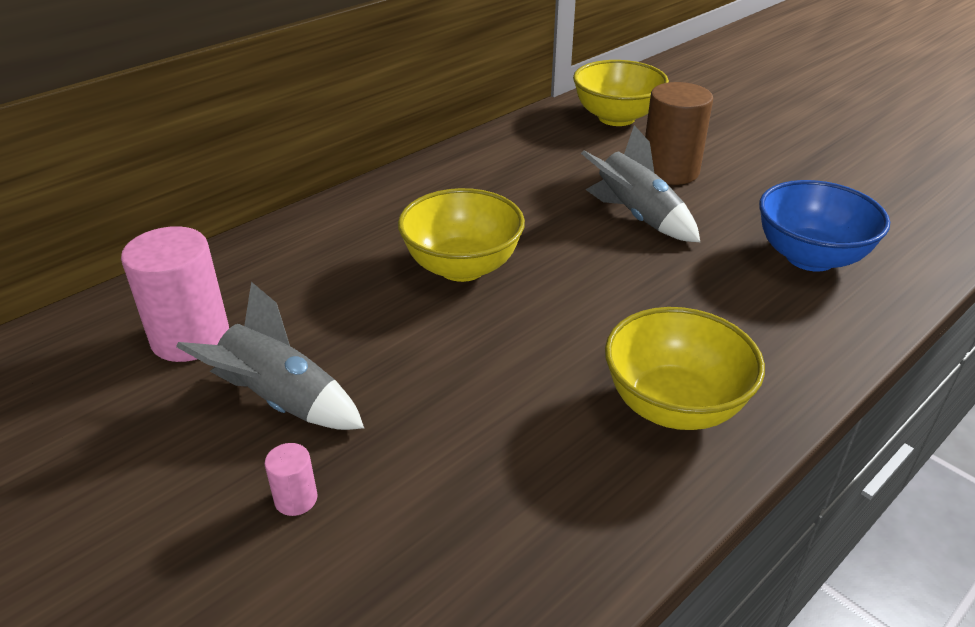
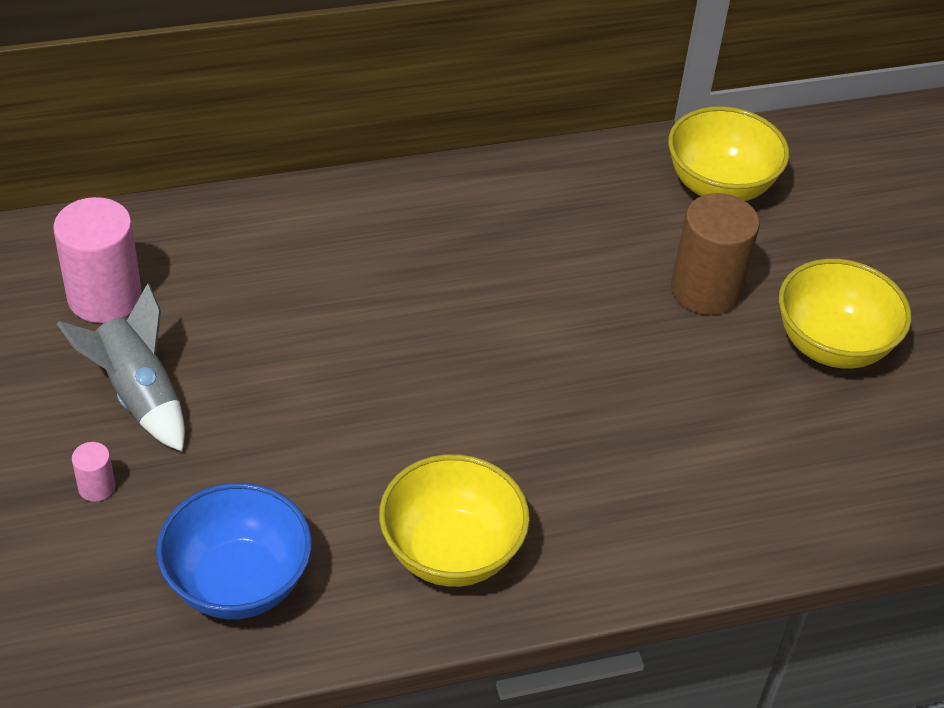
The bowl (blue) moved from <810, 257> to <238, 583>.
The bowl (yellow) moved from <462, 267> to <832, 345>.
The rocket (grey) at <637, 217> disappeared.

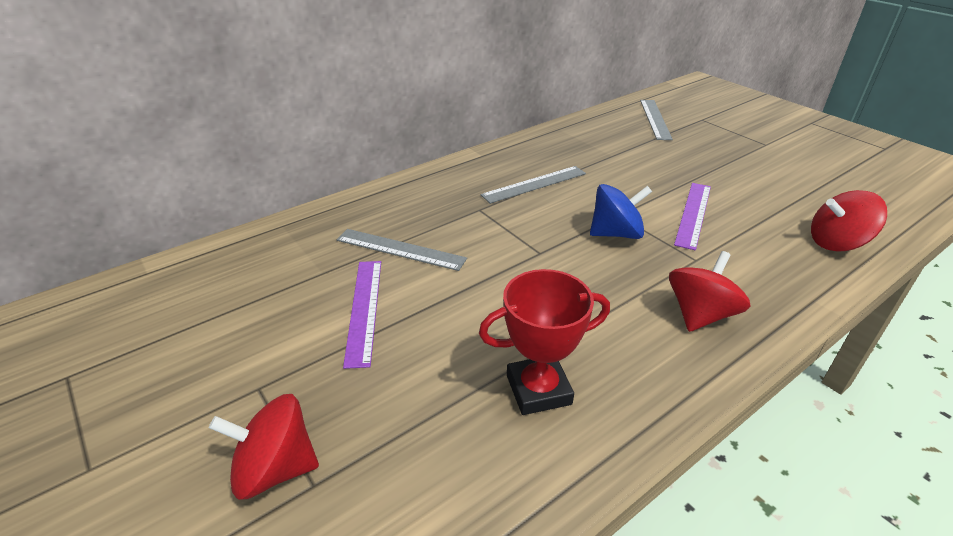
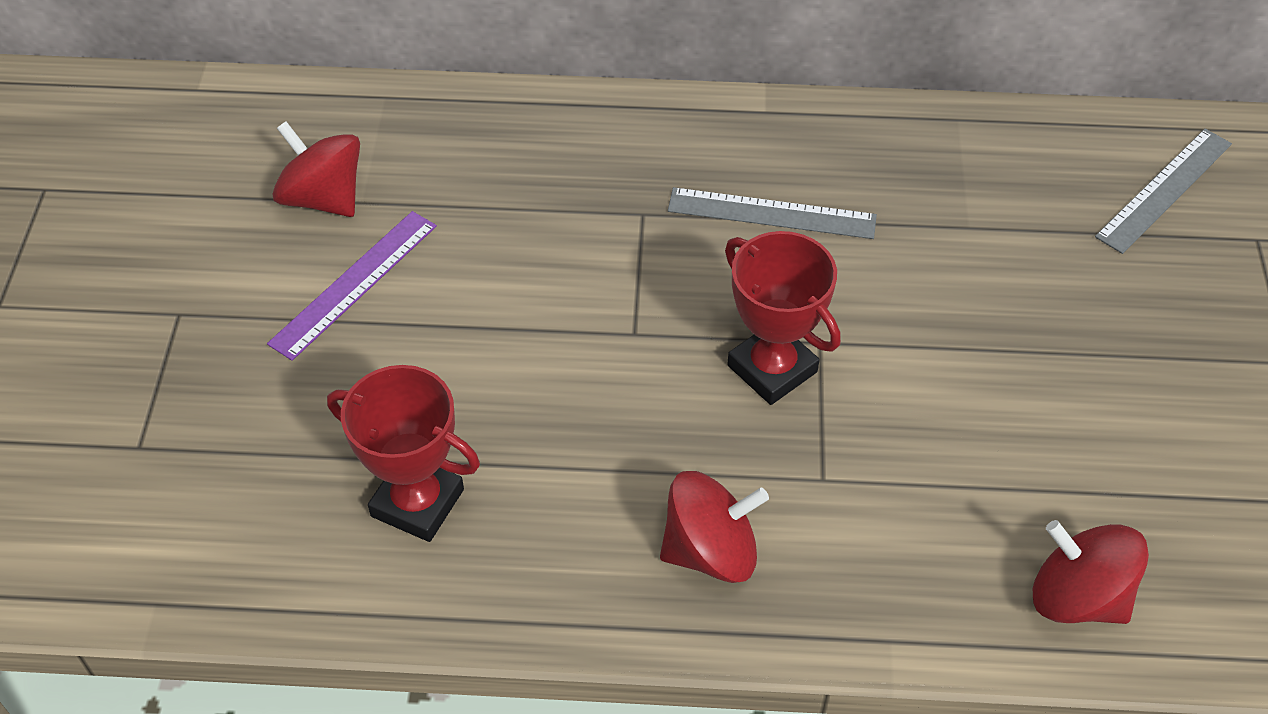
The spinning top (red) moved from <275, 468> to <323, 198>.
The spinning top (blue) at <616, 233> was replaced by the trophy (red) at <772, 369>.
The ruler (grey) at <400, 249> disappeared.
The ruler (purple) at <693, 214> disappeared.

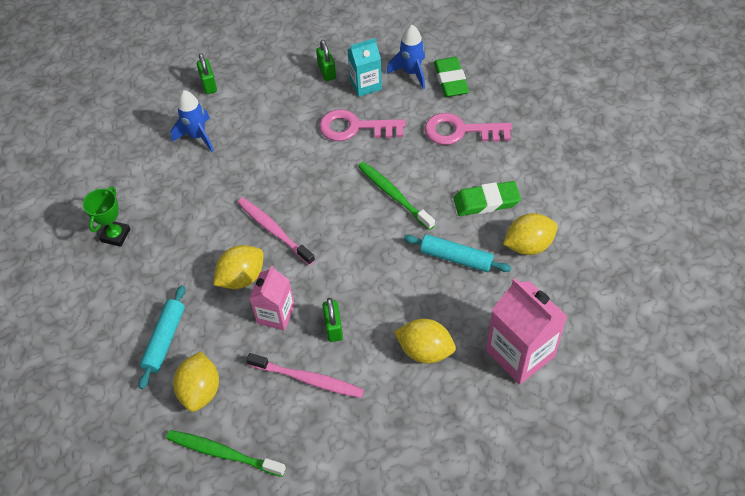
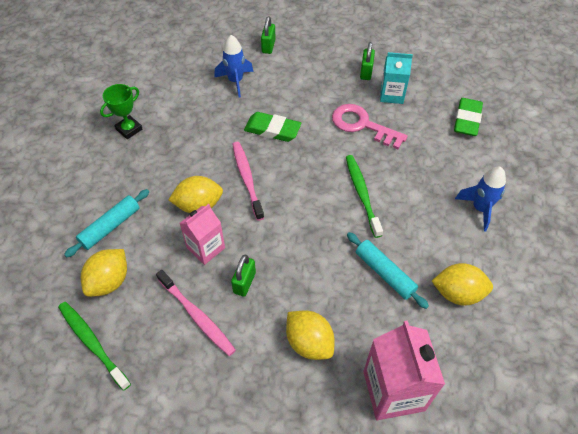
The eraser (green) moved from <486, 202> to <272, 130>.
The rocket (blue) moved from <411, 73> to <480, 209>.
The key (pink) at <460, 131> disappeared.

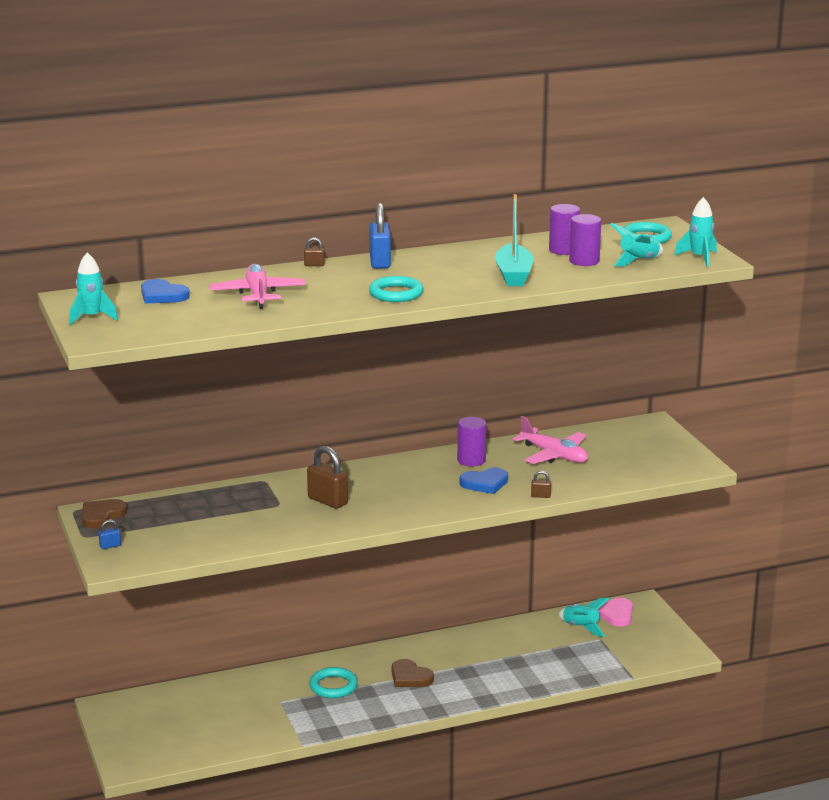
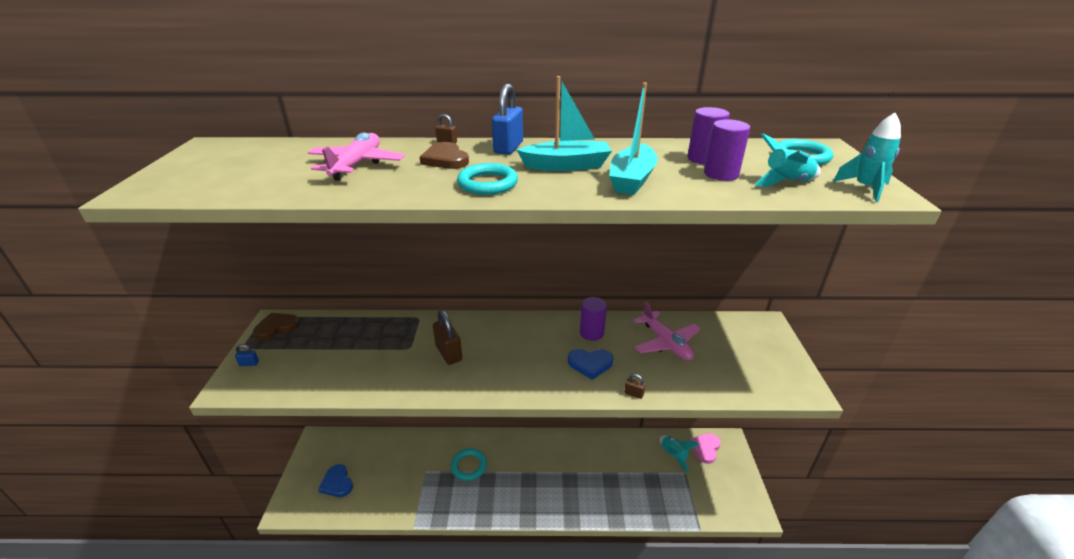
The heart (blue) moved from <162, 295> to <337, 483>.
The heart (brown) moved from <410, 677> to <445, 159>.
The boat (turquoise) at <566, 166> appeared.
The rocket (turquoise) at <92, 317> disappeared.

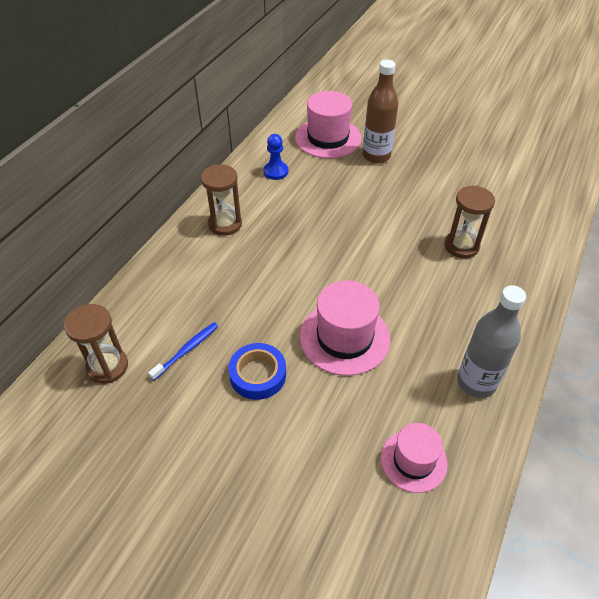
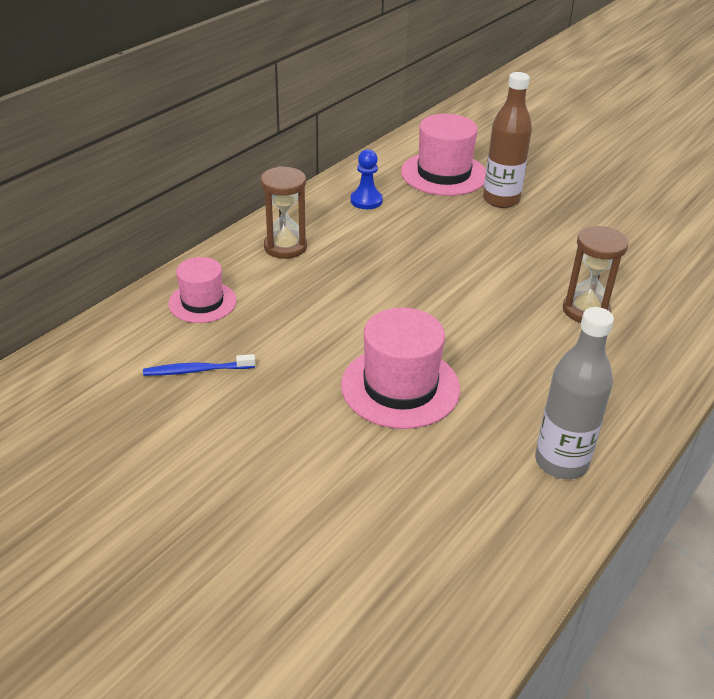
The toothbrush (blue) at <187, 350> turned 150 degrees counterclockwise.
The hat (pink) moved from <413, 460> to <202, 302>.
The hourglass (brown) at <107, 366> disappeared.
The tape (blue) at <258, 375> disappeared.

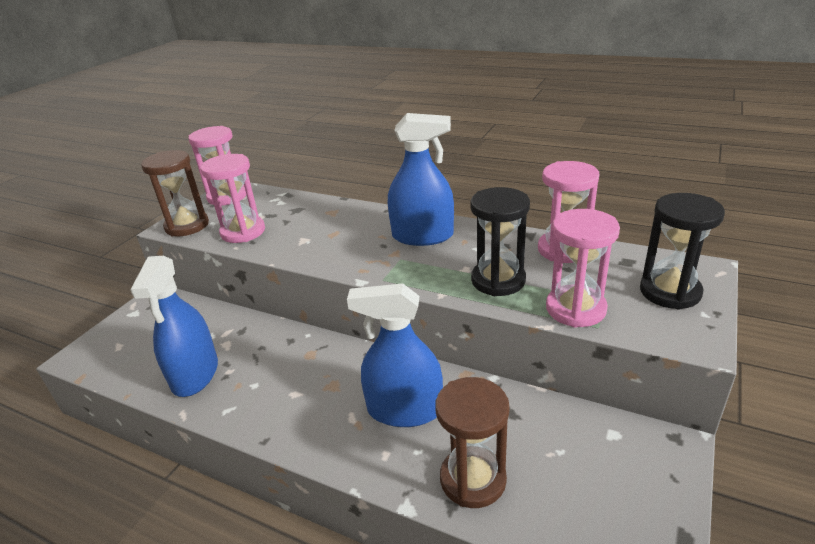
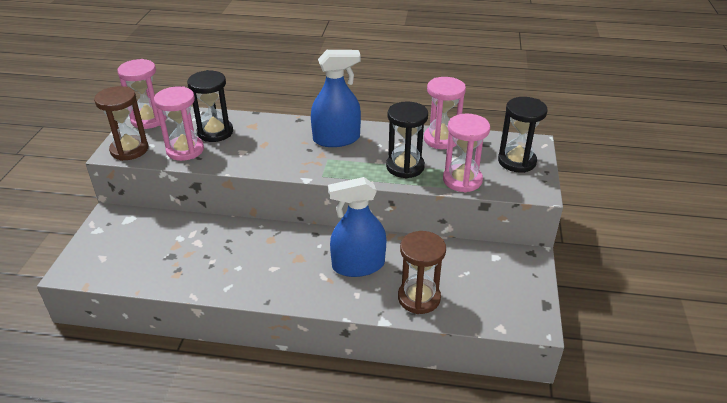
The hourglass (black) at <215, 132> appeared.
The spray bottle (blue) at <195, 374> disappeared.

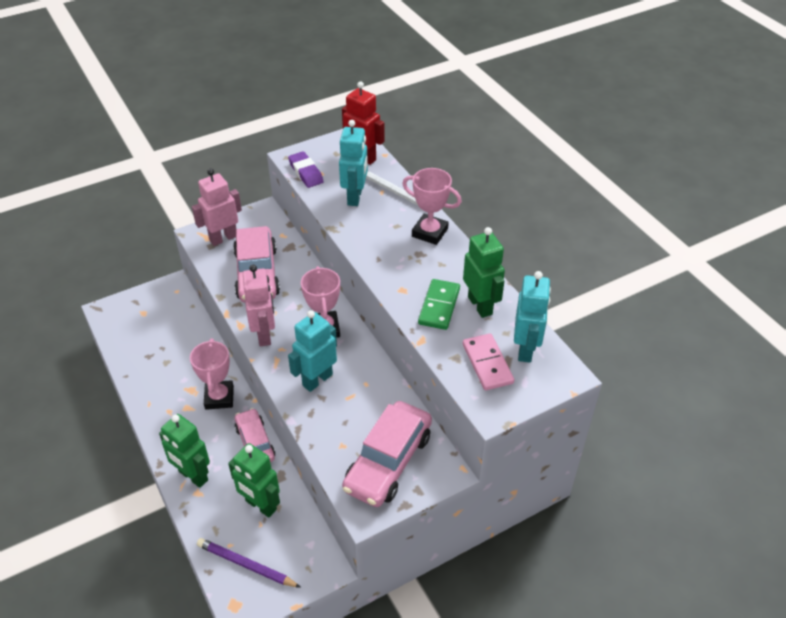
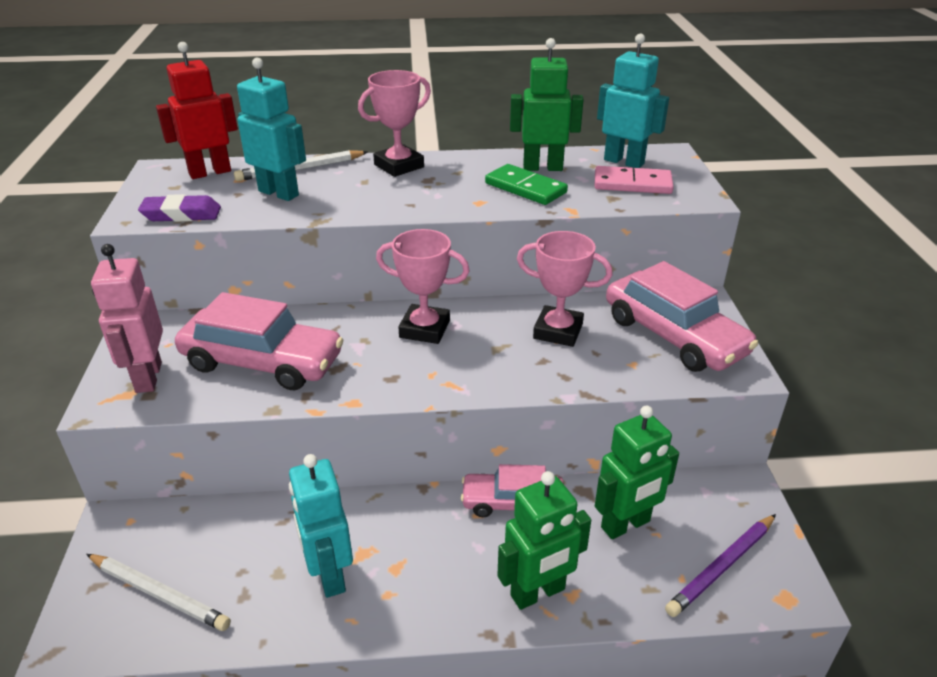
The pencil (white) at <159, 594> appeared.
The robot (turquoise) moved from <317, 380> to <329, 575>.
The trophy (pink) moved from <219, 397> to <558, 331>.
The robot (pink) at <264, 335> disappeared.

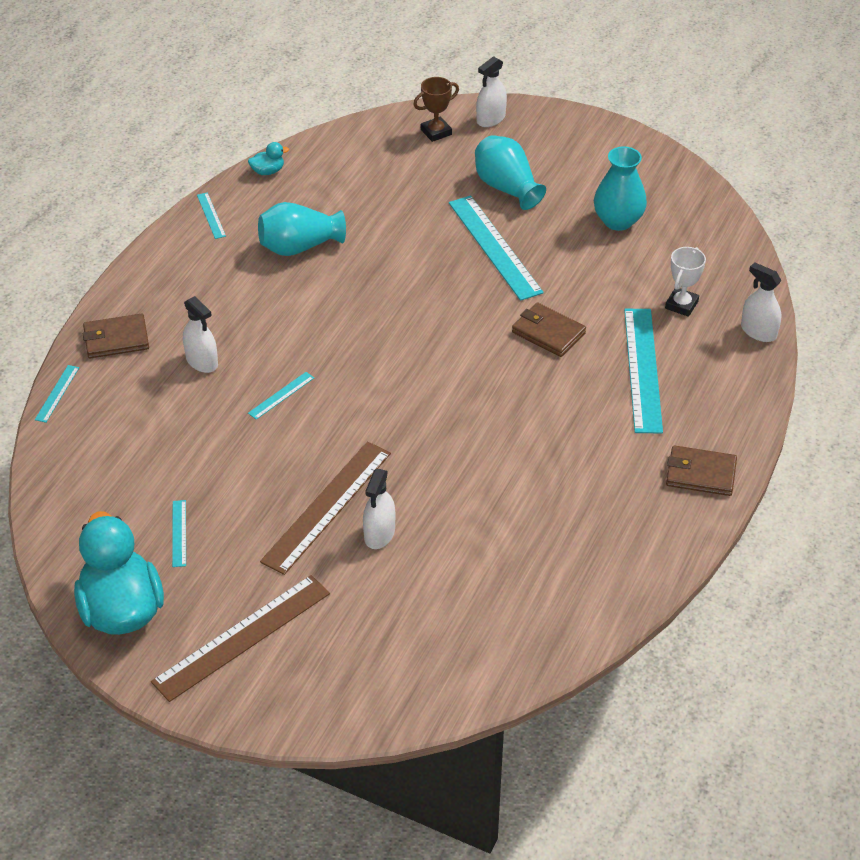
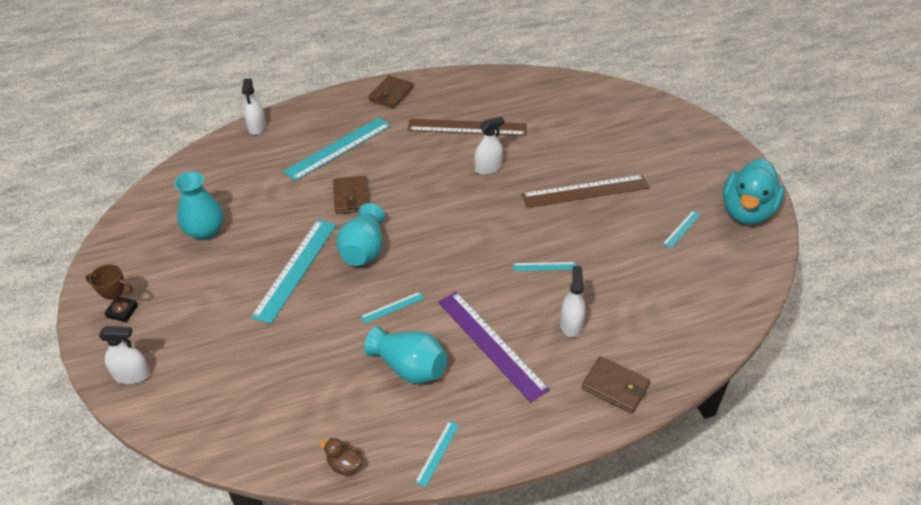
The trophy (brown) moved from <436, 132> to <122, 311>.
The duck (turquoise) at <268, 171> became the duck (brown) at <344, 465>.
The vase (turquoise) moved from <506, 188> to <363, 250>.
The ruler (turquoise) moved from <57, 393> to <392, 307>.
The wallet (brown) at <700, 474> turned 60 degrees clockwise.
The ruler (brown) moved from <242, 637> to <467, 127>.
The ruler (purple) at <491, 344> appeared.
The spray bottle (white) moved from <379, 534> to <488, 168>.
The trophy (white) at <681, 305> disappeared.

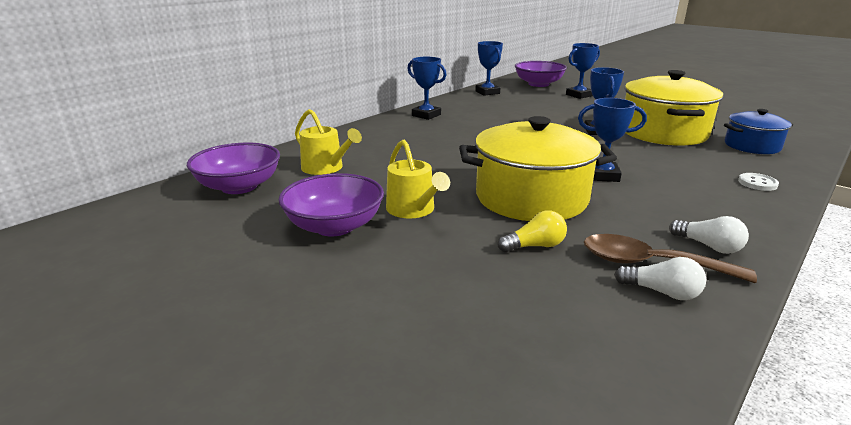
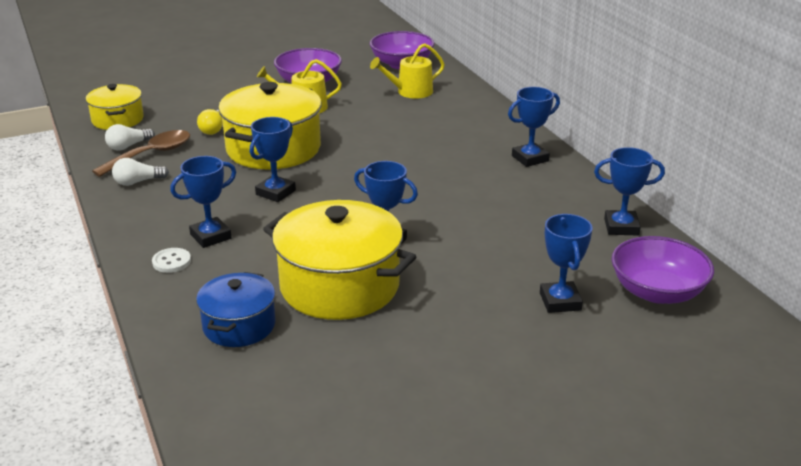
The pot (yellow) at <117, 120> appeared.
The trophy (blue) at <210, 236> appeared.

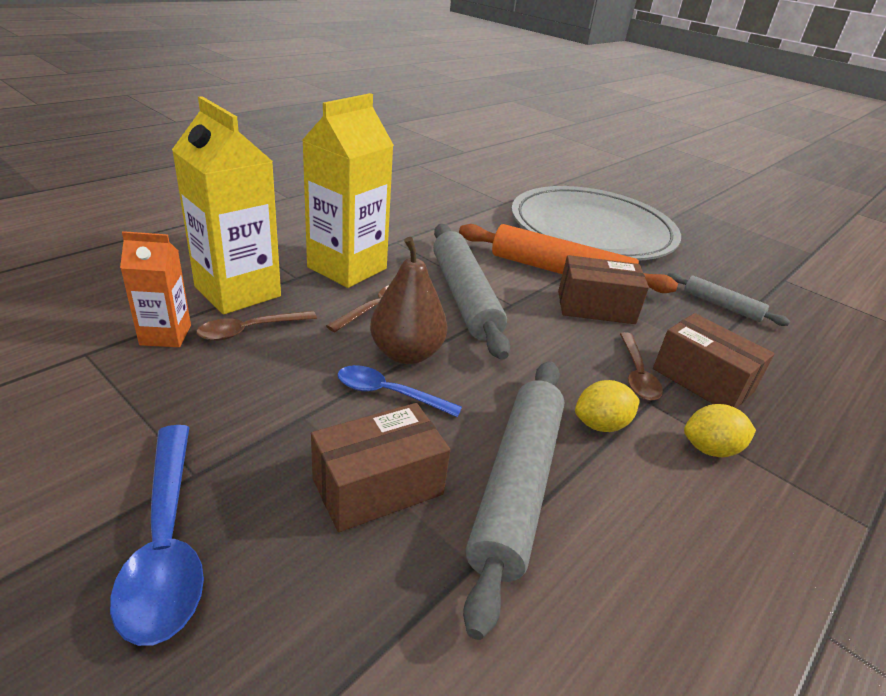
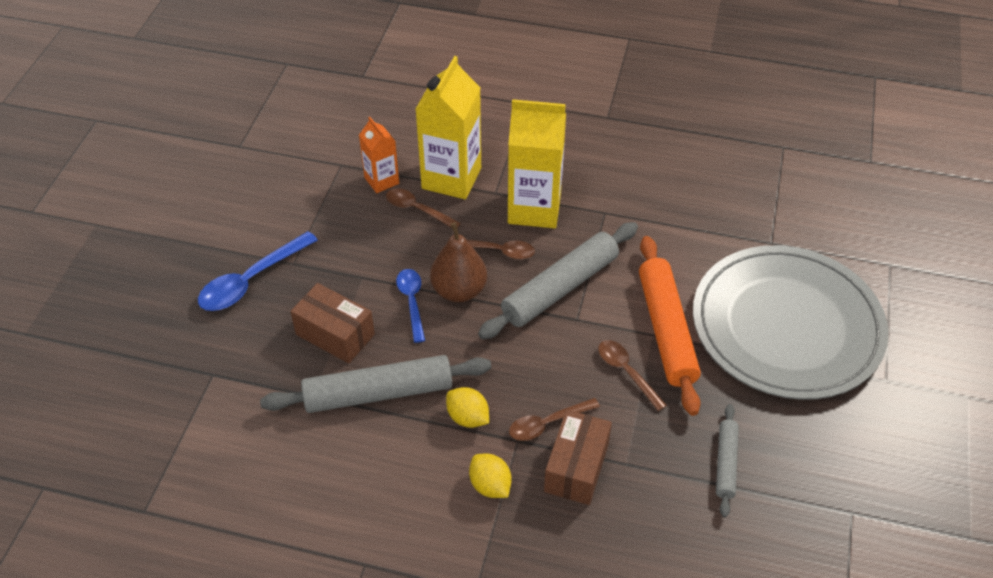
The box (brown) at <596, 307> was replaced by the spoon (brown) at <626, 372>.

